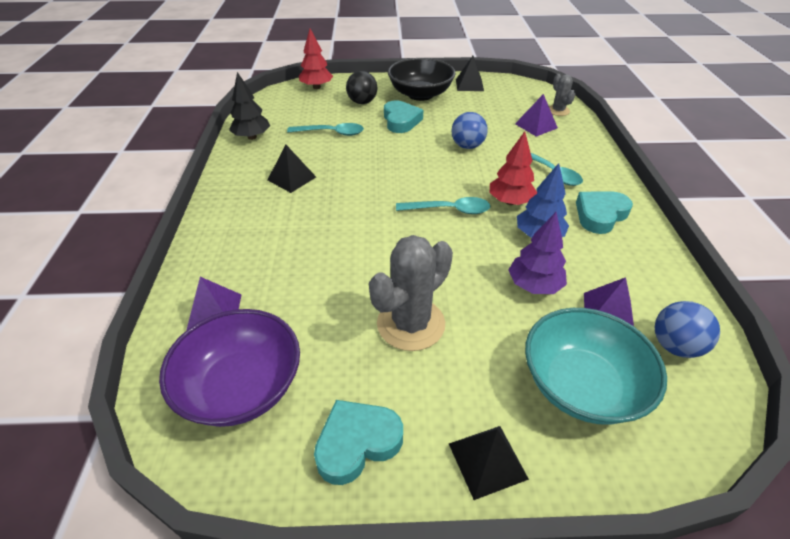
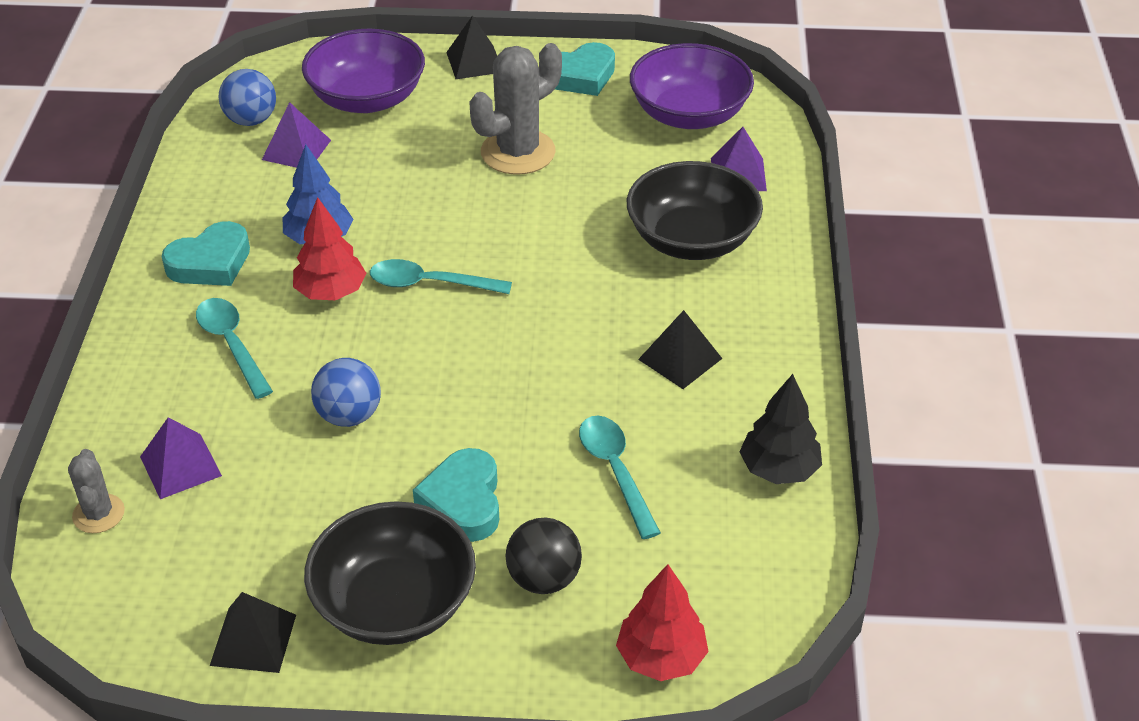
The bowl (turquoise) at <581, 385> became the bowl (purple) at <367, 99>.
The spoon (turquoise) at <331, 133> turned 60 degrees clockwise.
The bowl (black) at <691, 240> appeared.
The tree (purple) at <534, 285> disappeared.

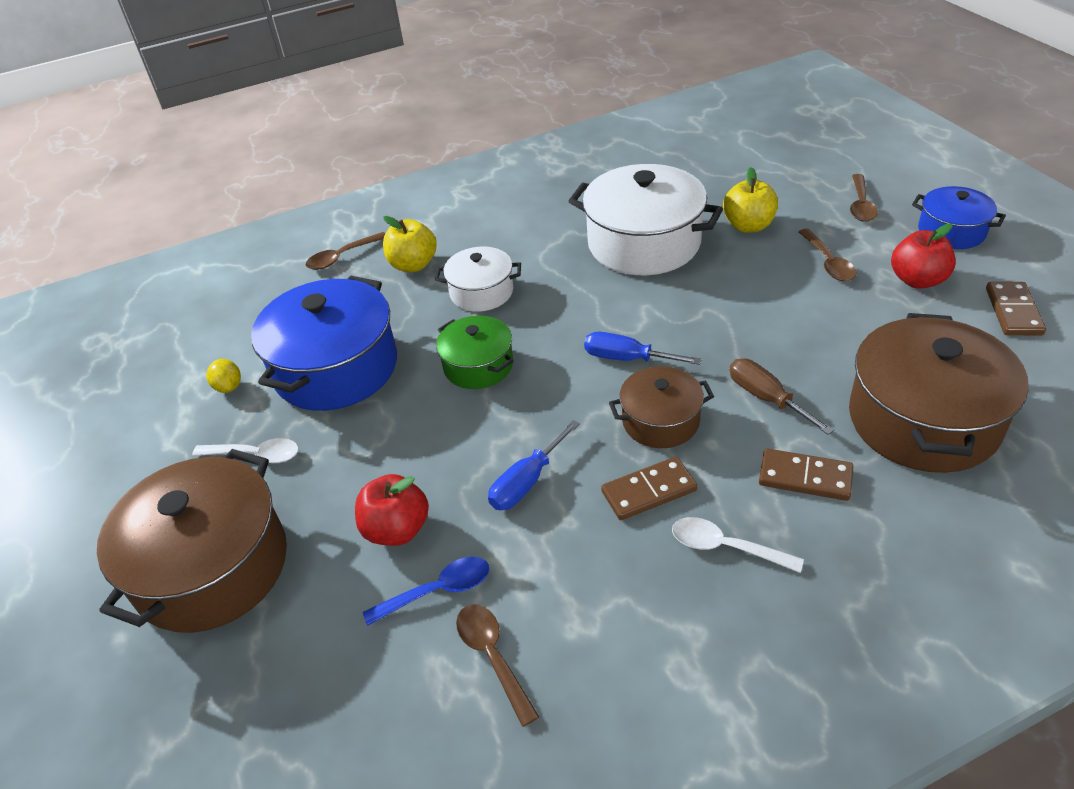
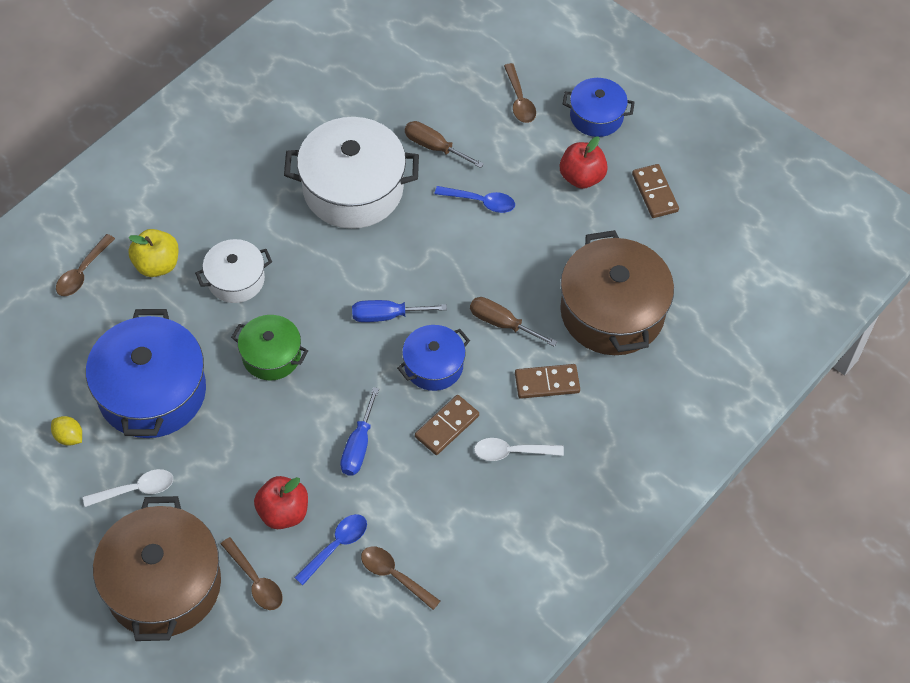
The spoon (brown) moved from <828, 262> to <255, 580>.
The pot (brown) at <660, 421> became the pot (blue) at <433, 366>.
The apple (yellow) at <748, 226> was replaced by the screwdriver (brown) at <434, 147>.
The spoon (blue) at <480, 202> appeared.

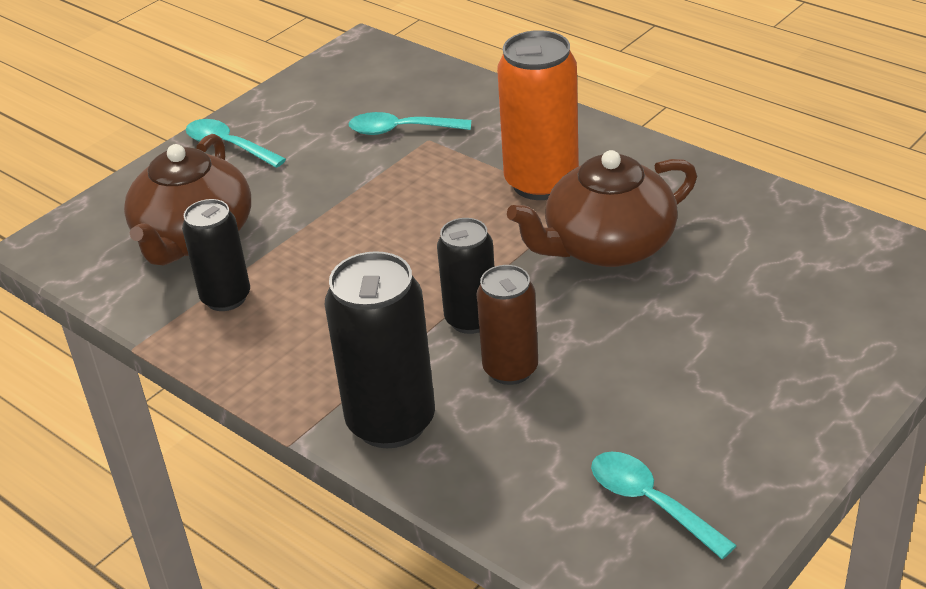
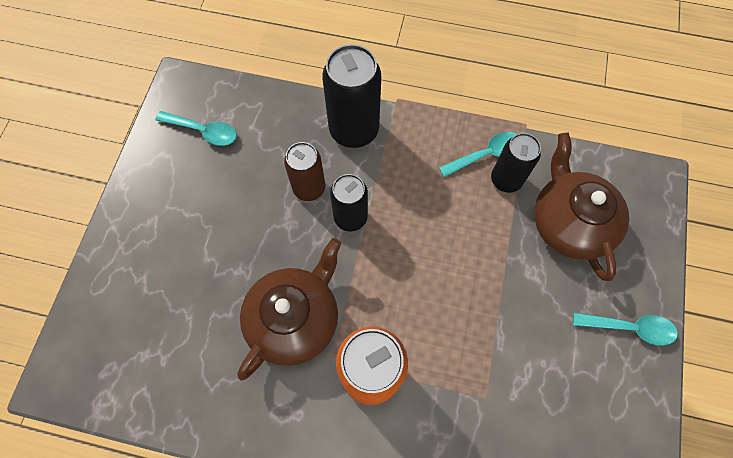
The spoon (turquoise) moved from <401, 130> to <486, 154>.

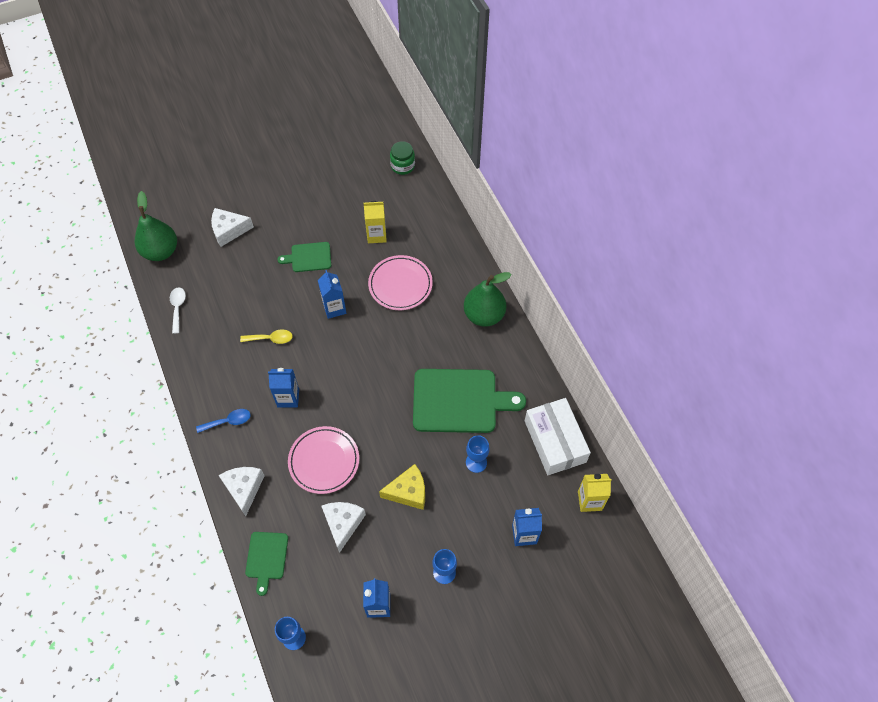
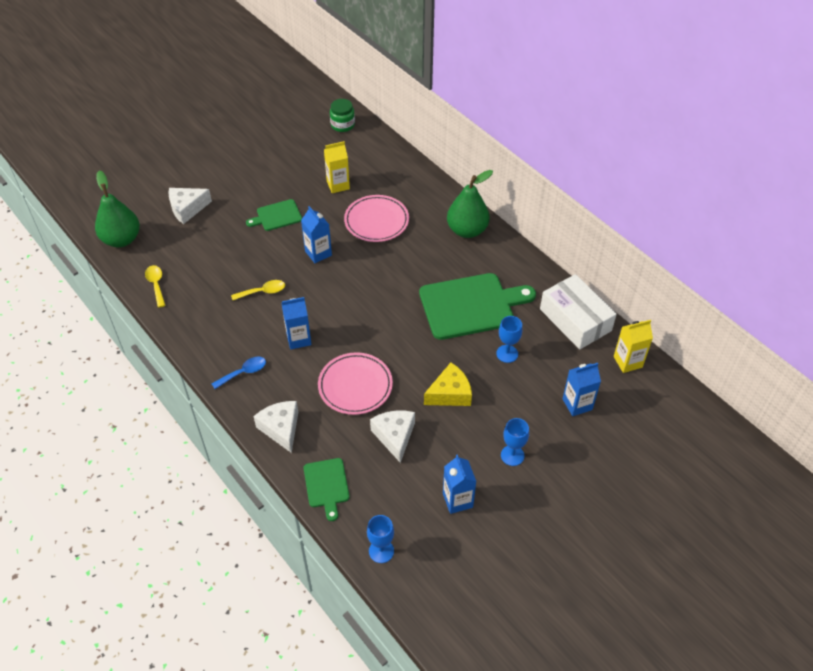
The spoon (white) at <178, 308> became the spoon (yellow) at <156, 284>.

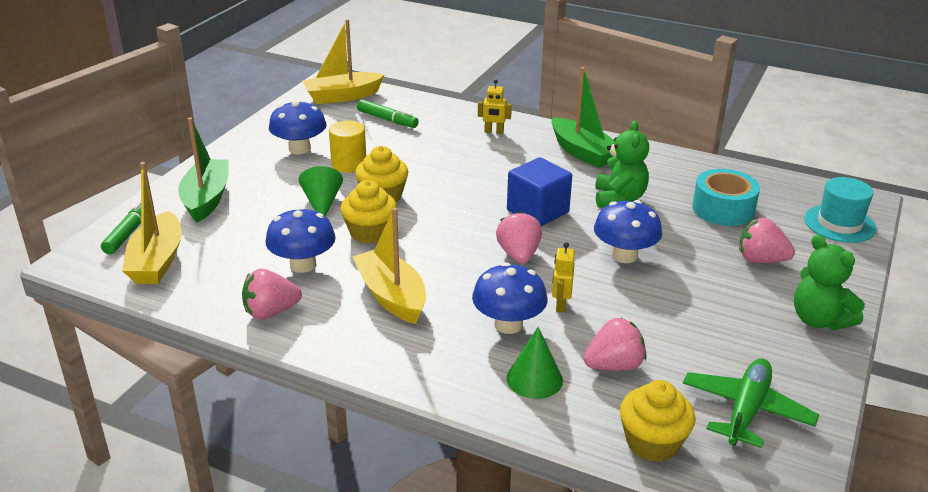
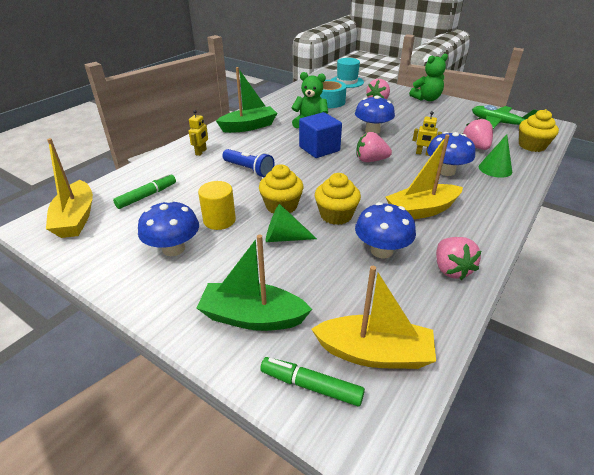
The flashlight (blue) at <249, 170> appeared.

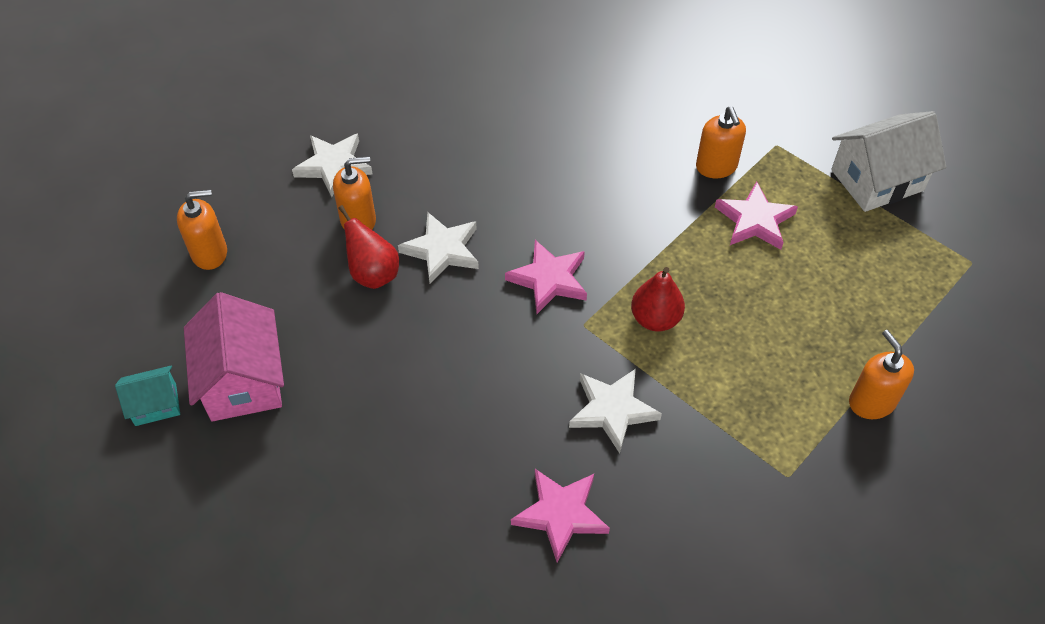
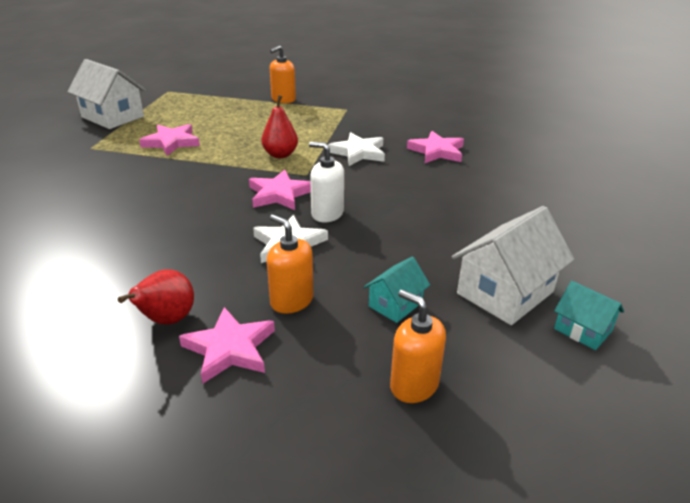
The pear (red) moved from <373, 274> to <167, 320>.
The star (white) at <333, 166> became the star (pink) at <230, 349>.
The soap dispenser (white) at <327, 213> appeared.
The house (turquoise) at <395, 304> appeared.
The house (pink) at <243, 380> became the house (white) at <505, 293>.
The soap dispenser (orange) at <716, 167> disappeared.

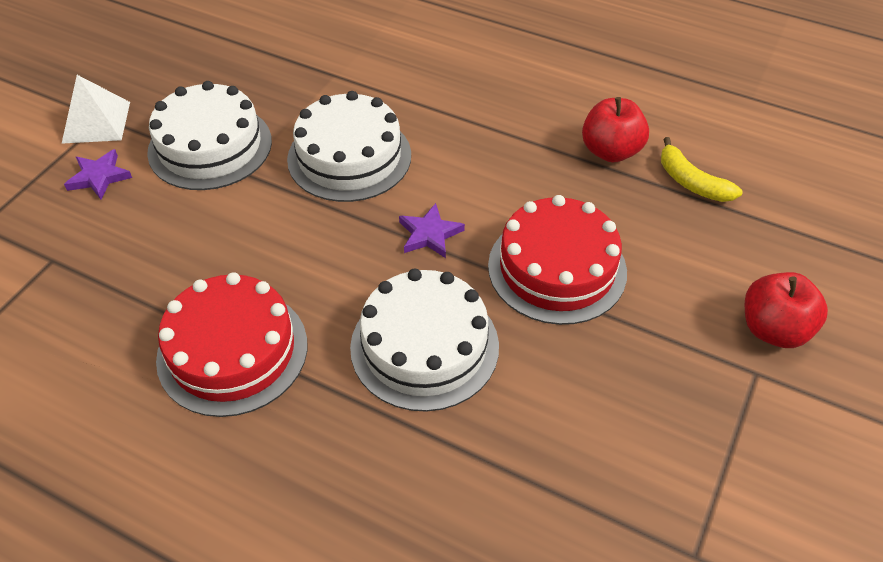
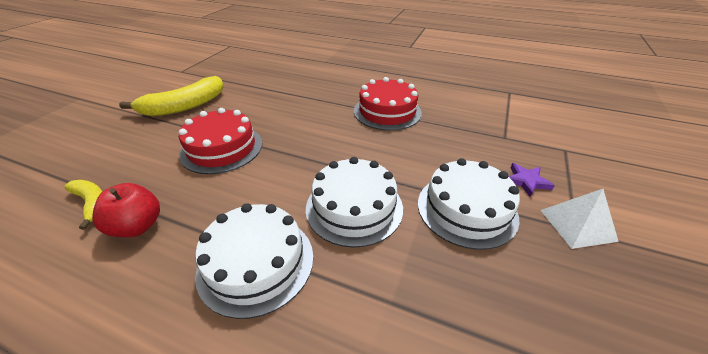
The banana (yellow) at <184, 106> appeared.
The cake (white) moved from <424, 346> to <256, 262>.
The star (purple) at <429, 234> disappeared.
The apple (red) at <773, 329> disappeared.

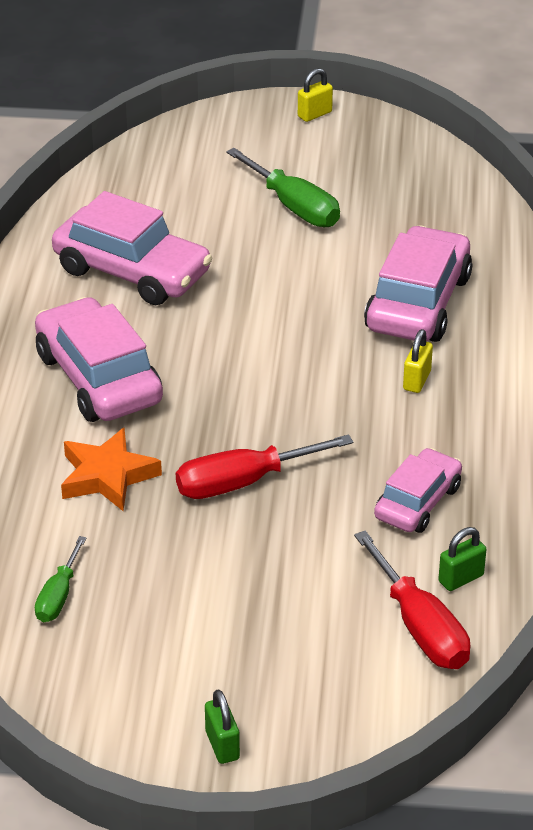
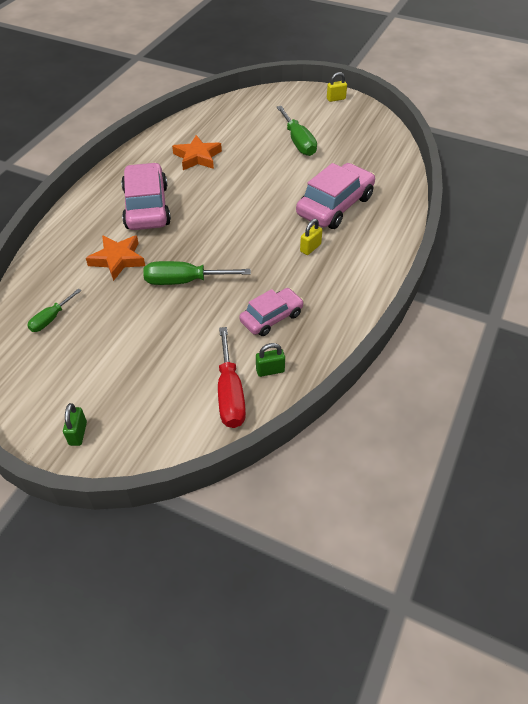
The screwdriver (red) at <243, 482> became the screwdriver (green) at <184, 281>.
The car (pink) at <132, 272> was replaced by the star (orange) at <197, 157>.

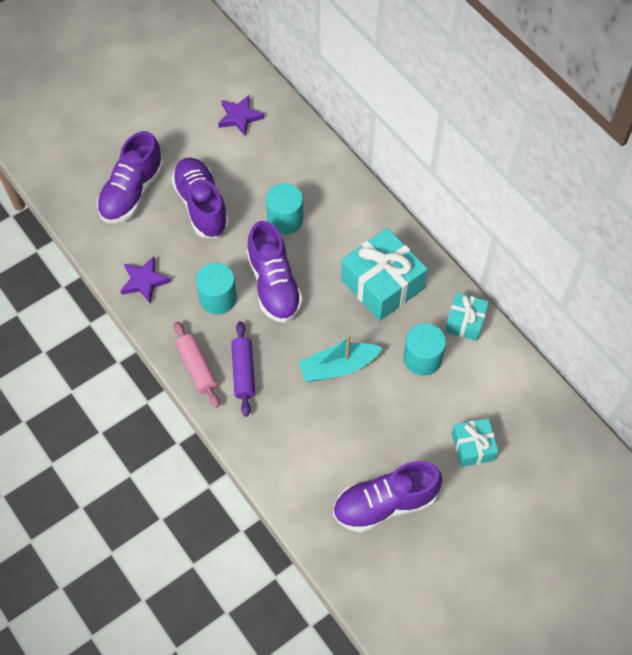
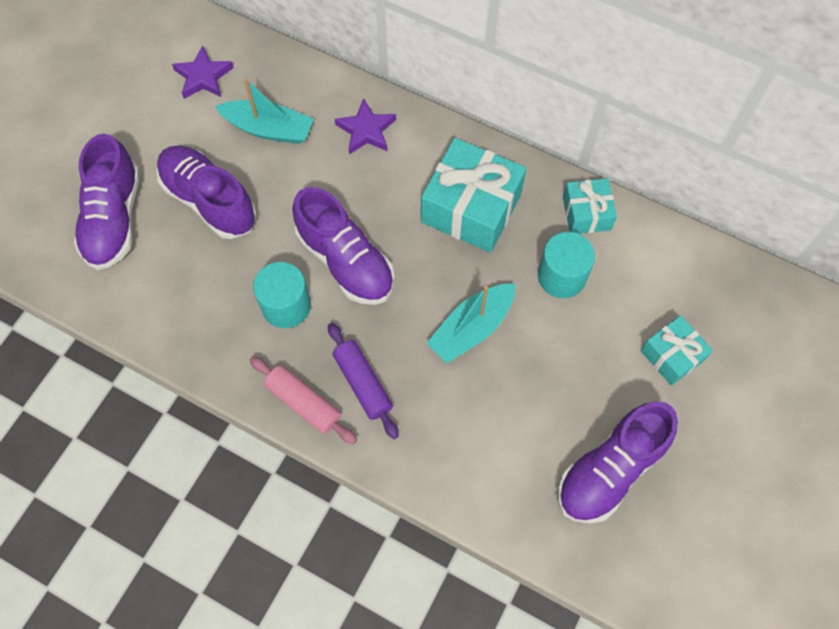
The boat (turquoise) at <269, 129> appeared.
The star (purple) moved from <144, 281> to <366, 130>.
The cylinder (turquoise) at <285, 219> disappeared.

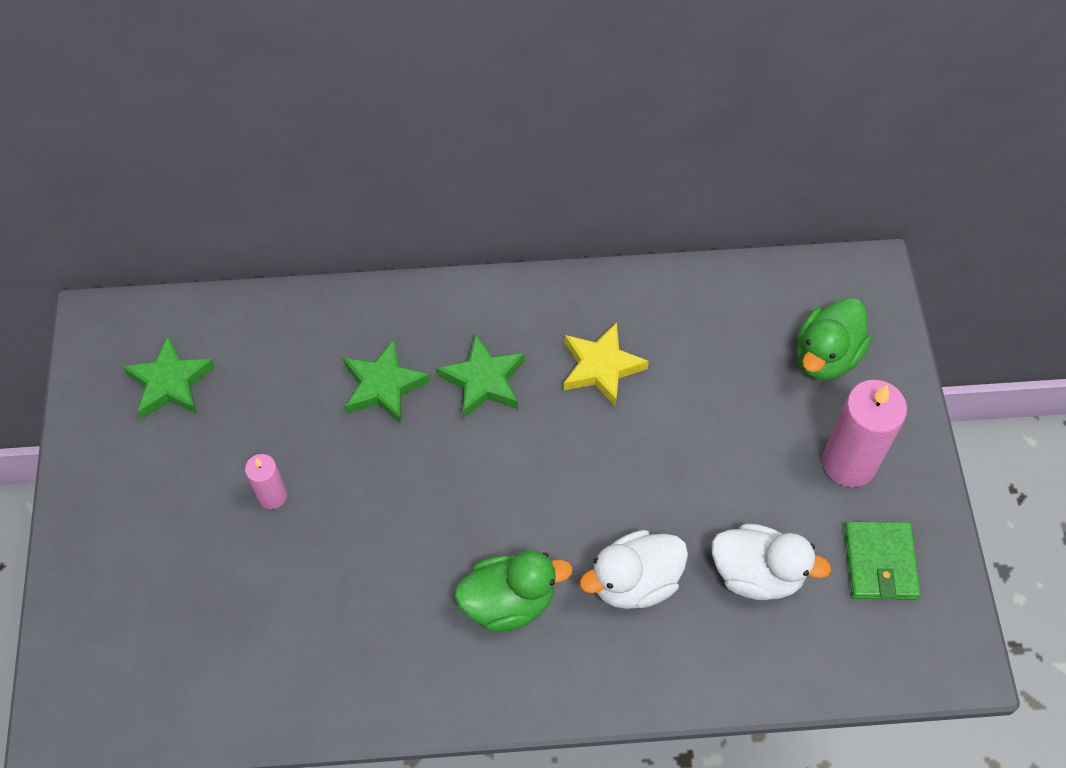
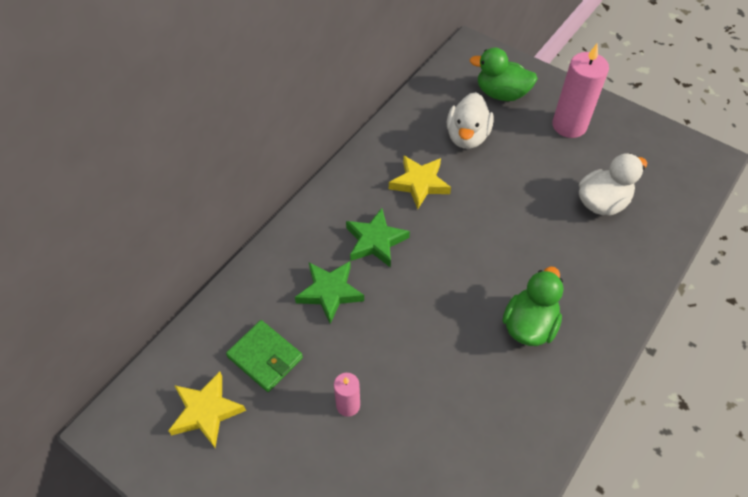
The star (green) at <170, 383> became the star (yellow) at <206, 411>.
The wallet (green) moved from <880, 562> to <265, 357>.
The duck (white) moved from <634, 582> to <467, 136>.
The duck (green) at <826, 356> turned 120 degrees clockwise.

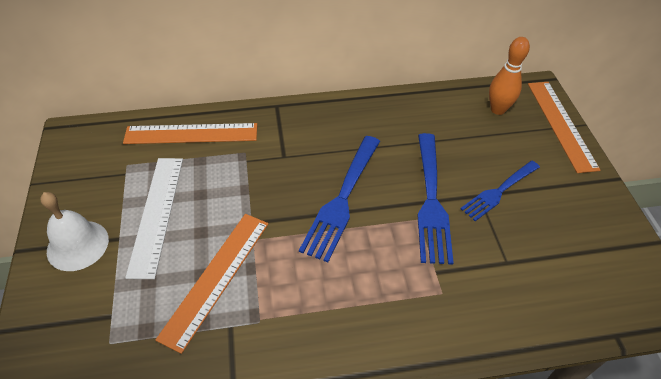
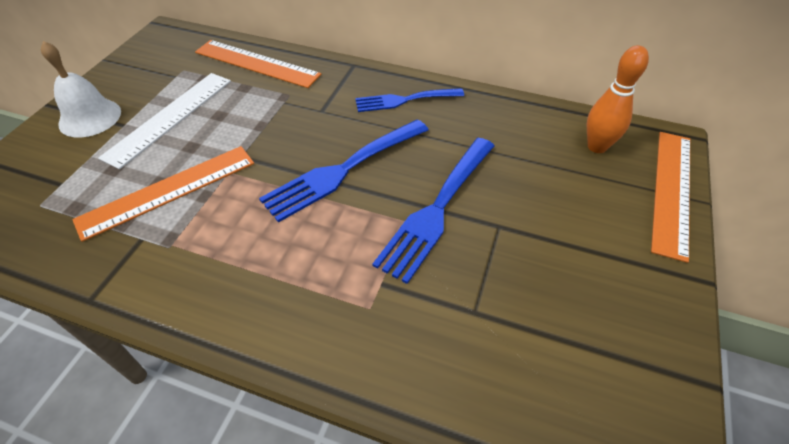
The fork (blue) moved from <498, 192> to <404, 100>.

